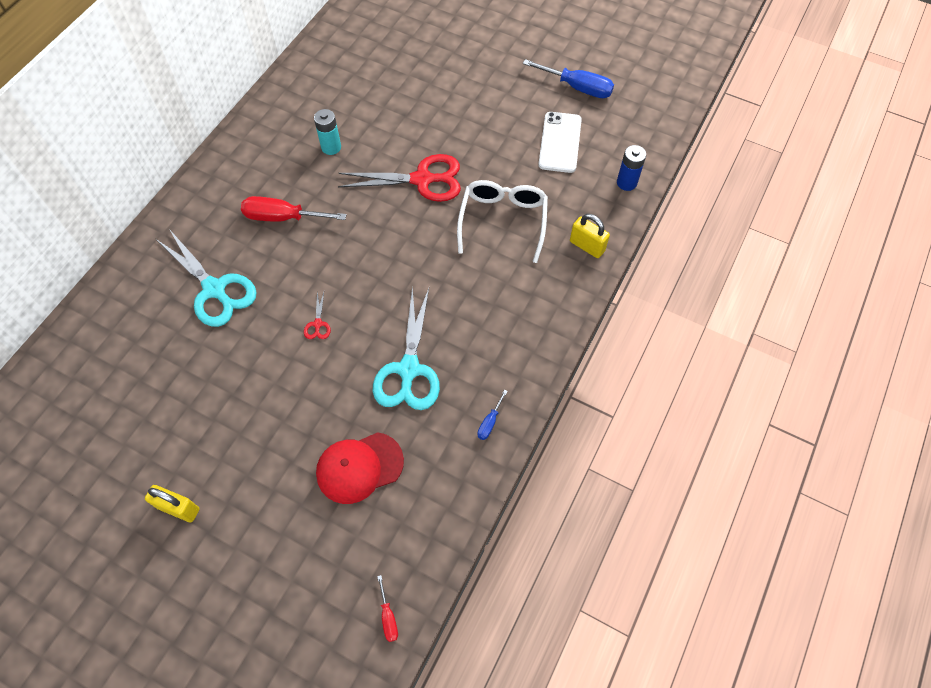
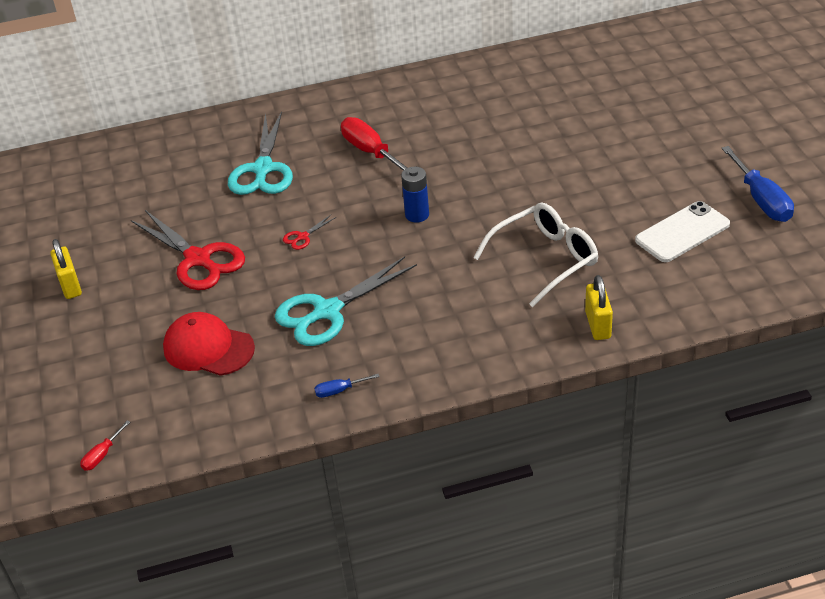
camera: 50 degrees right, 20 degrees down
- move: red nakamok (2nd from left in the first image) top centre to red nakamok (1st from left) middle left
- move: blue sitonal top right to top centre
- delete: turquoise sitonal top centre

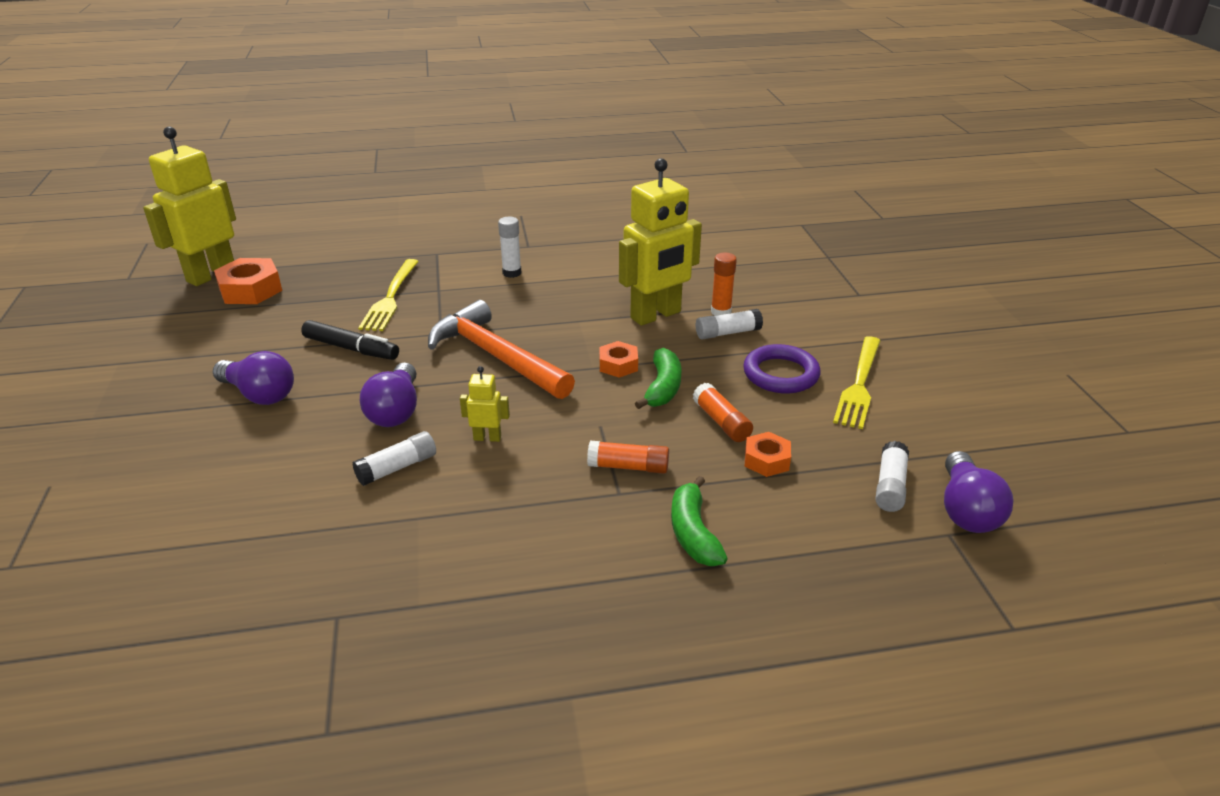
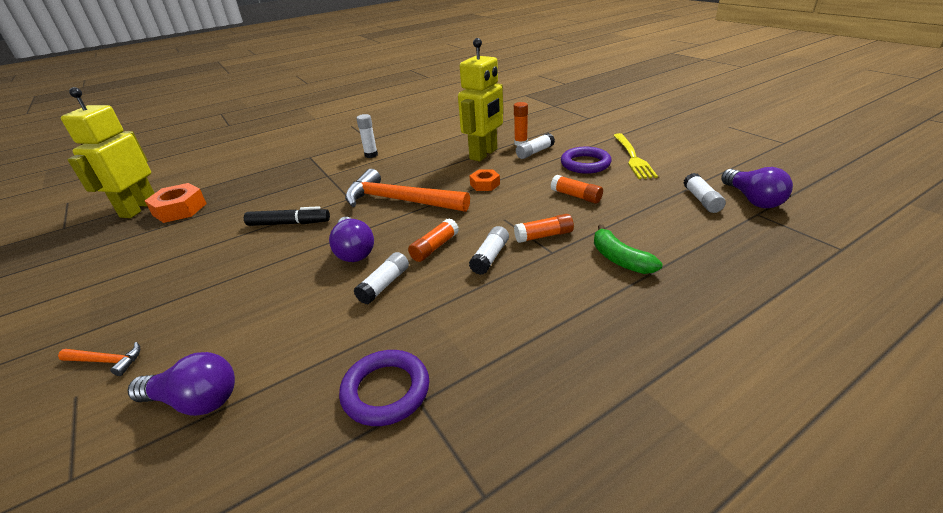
camera: 20 degrees left, 0 degrees up
- insert: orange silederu (1st from left) bottom left
- move: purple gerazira (1st from left) middle left to bottom left
- insert: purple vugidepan (1st from left) bottom centre
- replace: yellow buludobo (2nd from left) centre to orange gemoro (1st from left) centre
- insert: white gemoro (3rd from left) centre
- delete: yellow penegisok (1st from left) middle left
- delete: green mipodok (1st from left) centre
- delete: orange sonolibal (3rd from left) centre

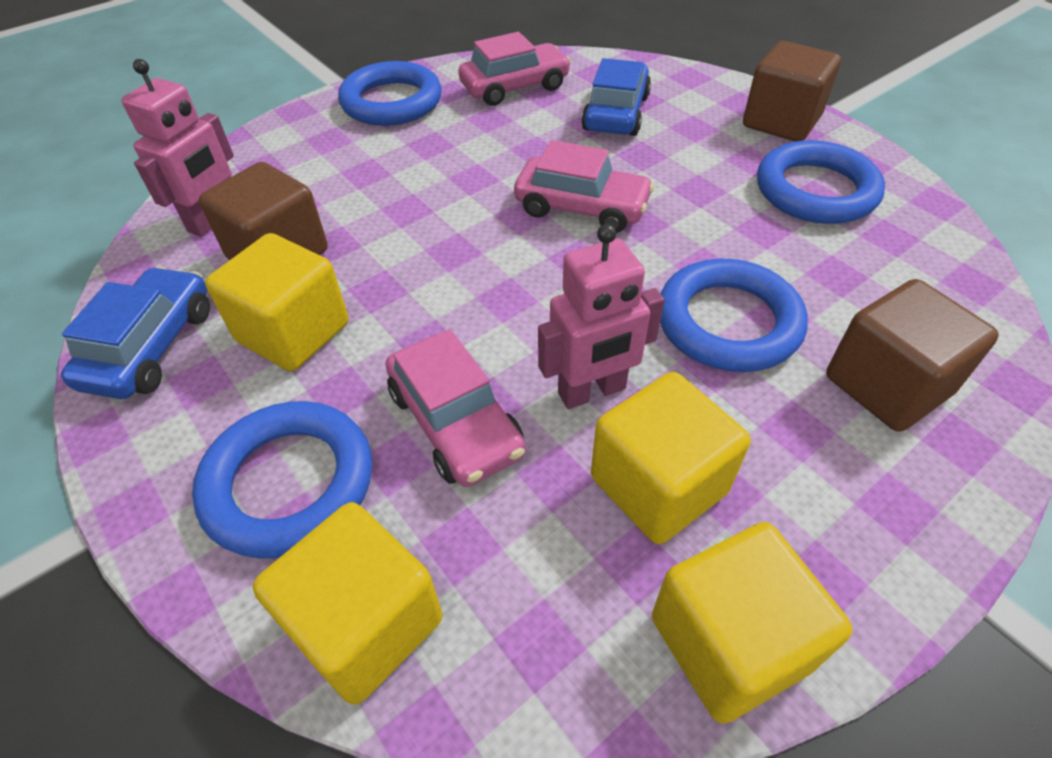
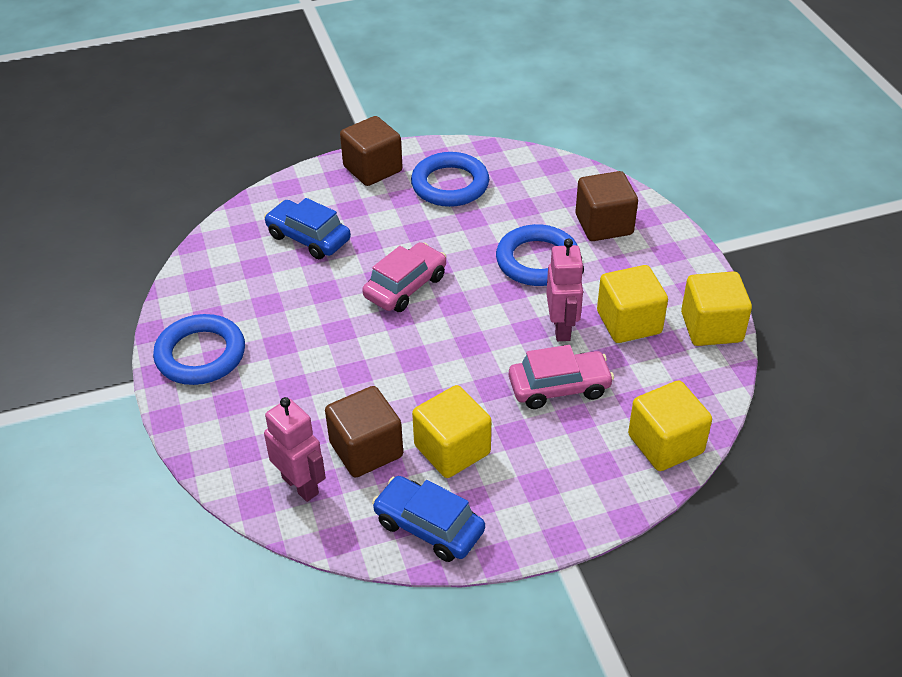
camera: 70 degrees left, 5 degrees down
- delete: blue vugidepan (1st from left) middle left
- delete: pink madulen (2nd from left) top centre

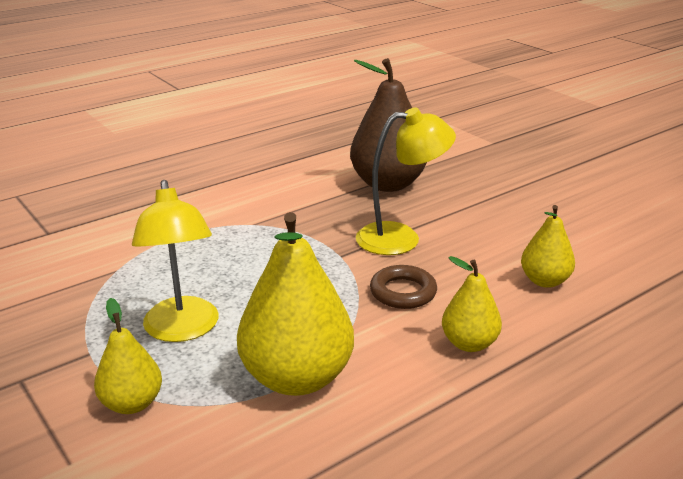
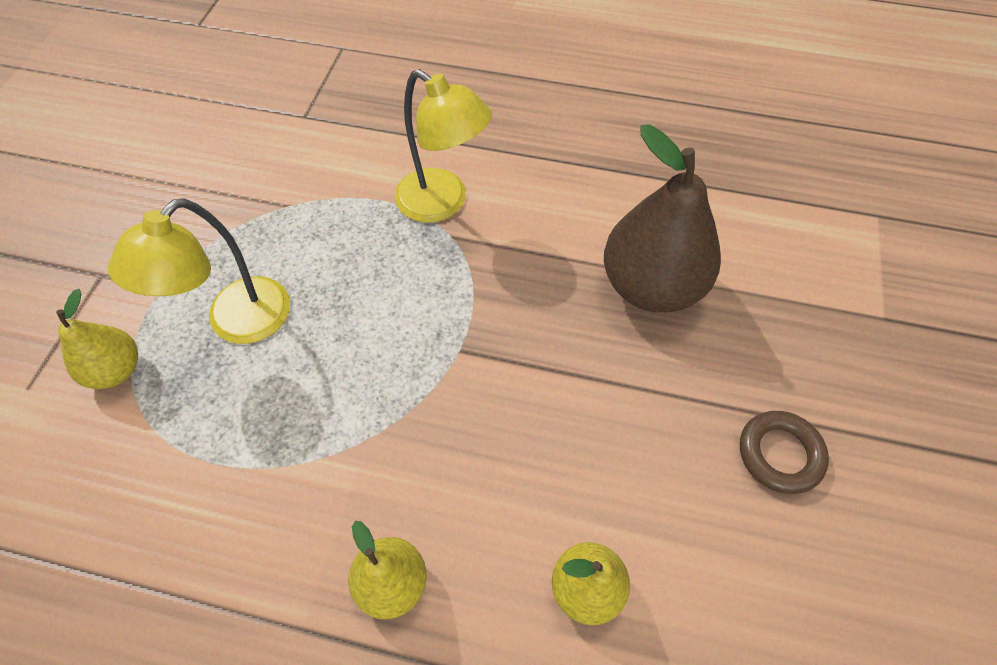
camera: 50 degrees right, 30 degrees up
- move: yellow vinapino (2nd from left) centre to top centre
- move: brown vugidepan centre to bottom right
- delete: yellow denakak (2nd from left) centre

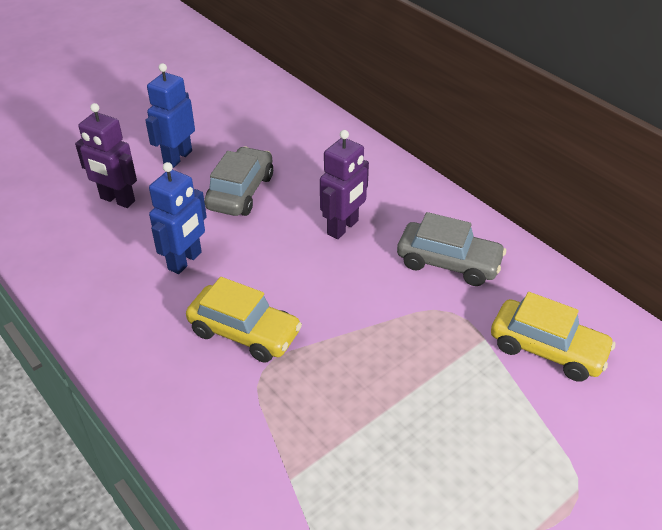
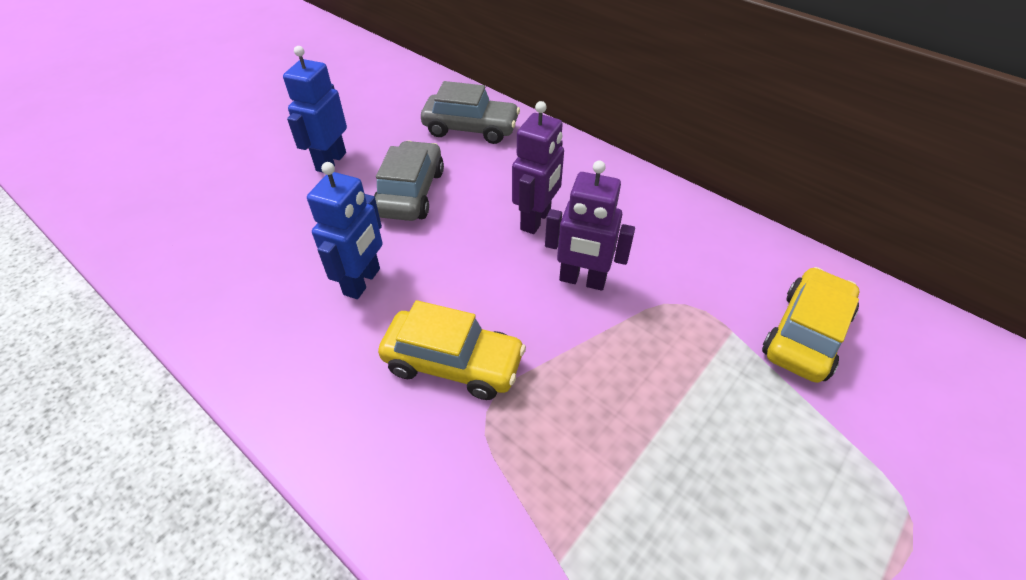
camera: 10 degrees left, 5 degrees up
- move: grey madulen (2nd from left) middle right to top centre
- move: purple buludobo (1st from left in the first image) top left to purple buludobo (2nd from left) centre
- rotate: yellow madulen (2nd from left) middle right = middle right 75 degrees counterclockwise

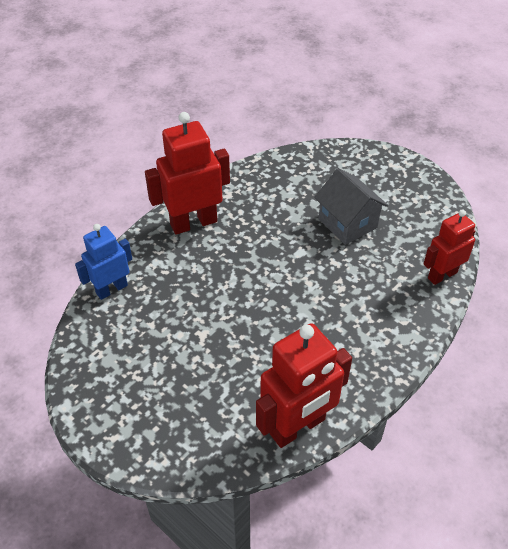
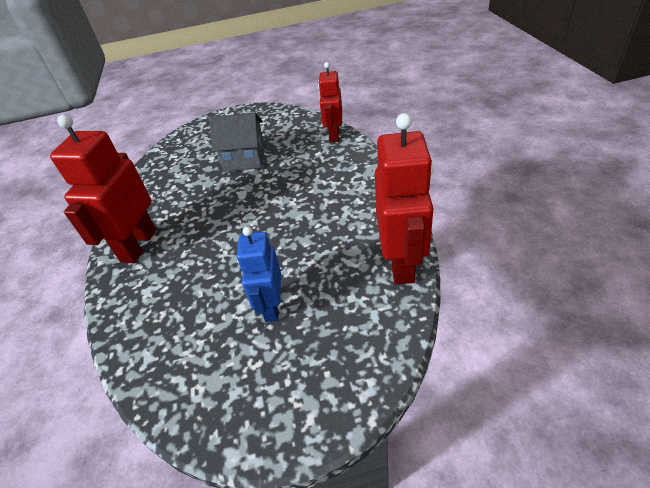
camera: 50 degrees left, 5 degrees down
- move: blue buludobo middle left to centre

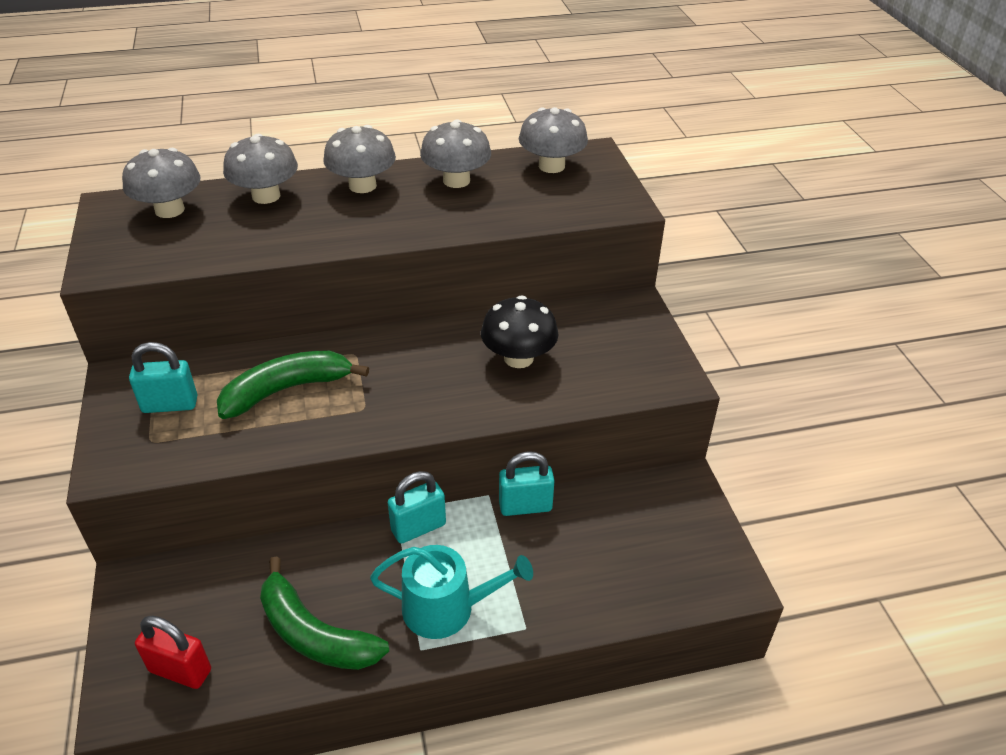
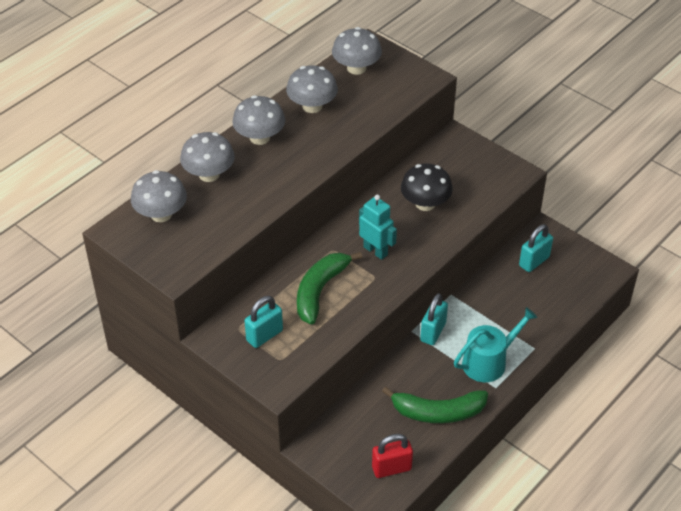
camera: 35 degrees left, 5 degrees up
- insert: turquoise buludobo centre
- move: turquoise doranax (3rd from left) centre to middle right

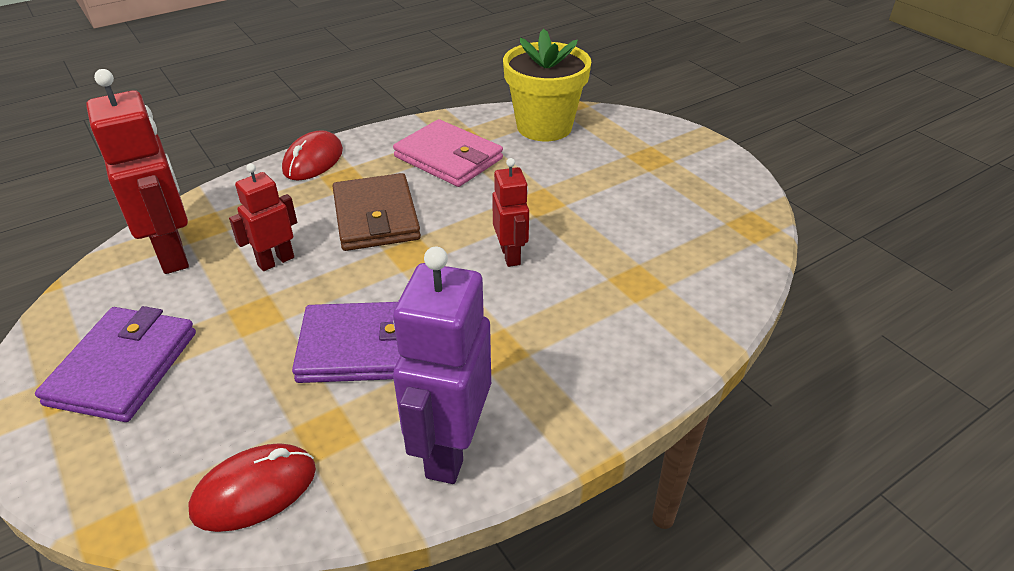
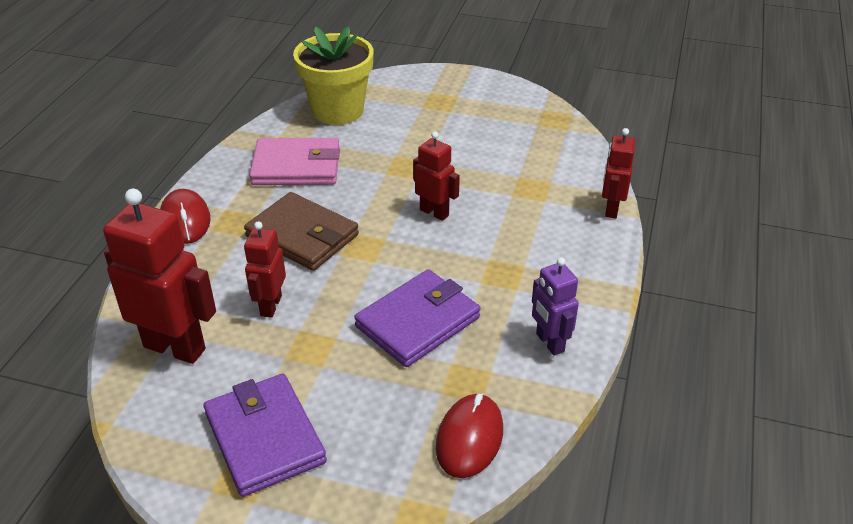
camera: 40 degrees left, 0 degrees up
- resize: purple buludobo centre = centre x0.57
- insert: red buludobo (4th from left) top right

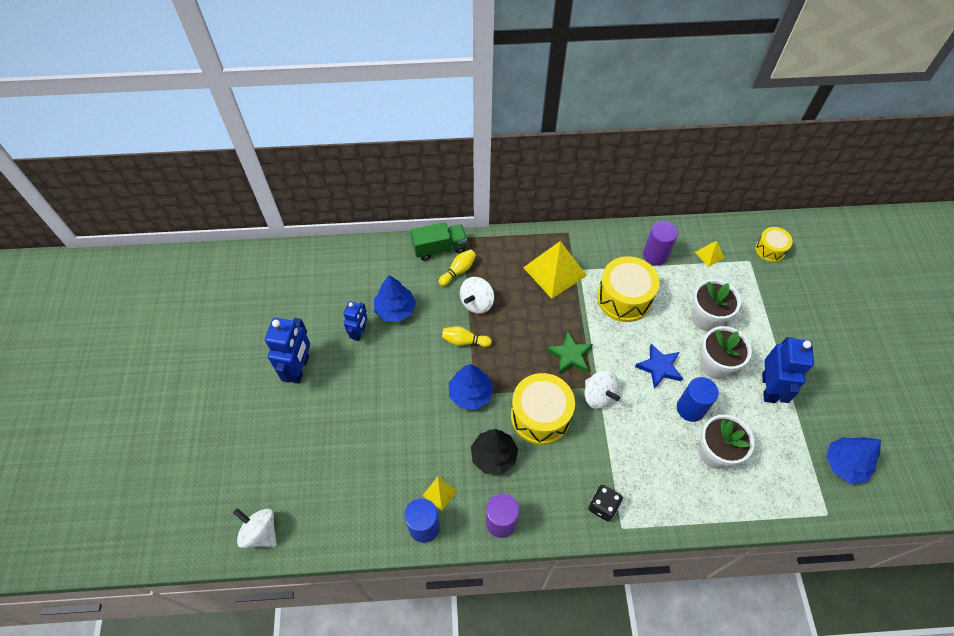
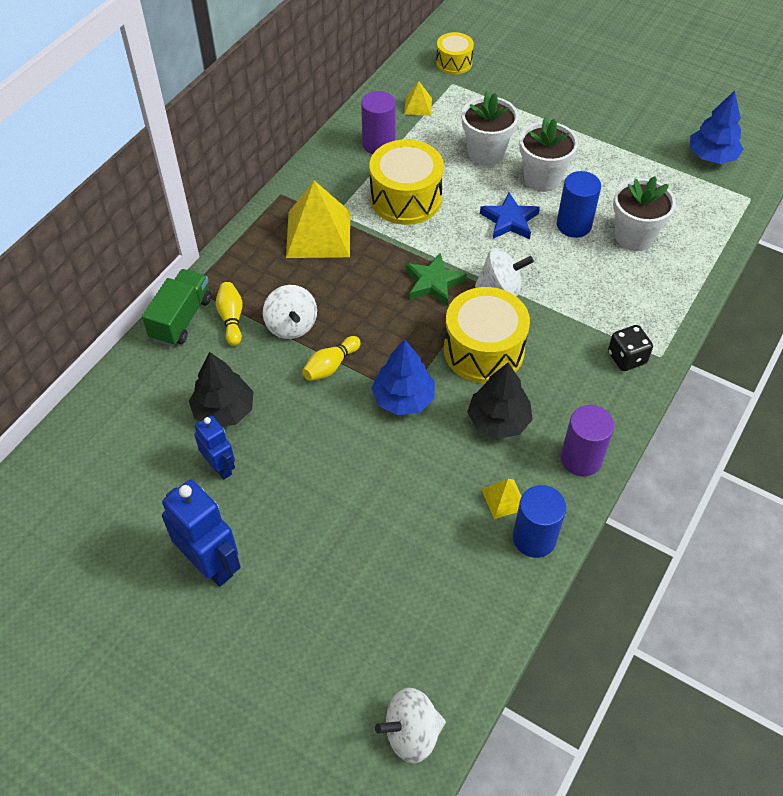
camera: 55 degrees left, 5 degrees down
- recolor: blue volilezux (1st from left) centre to black volilezux (1st from left) middle left
- delete: blue buludobo (3rd from left) middle right

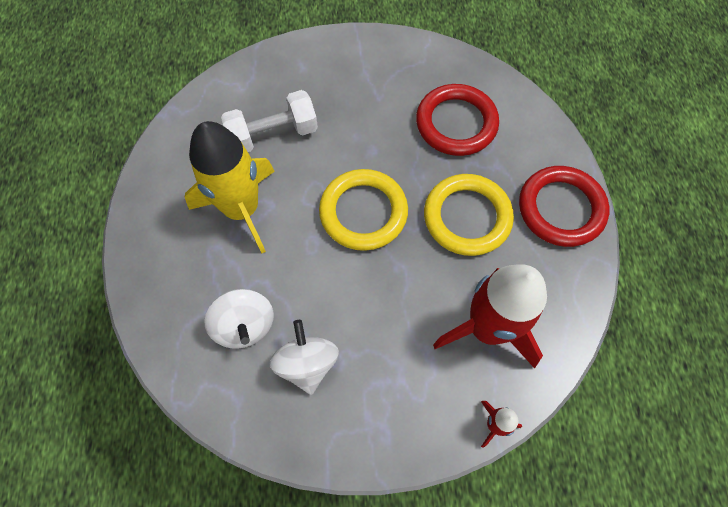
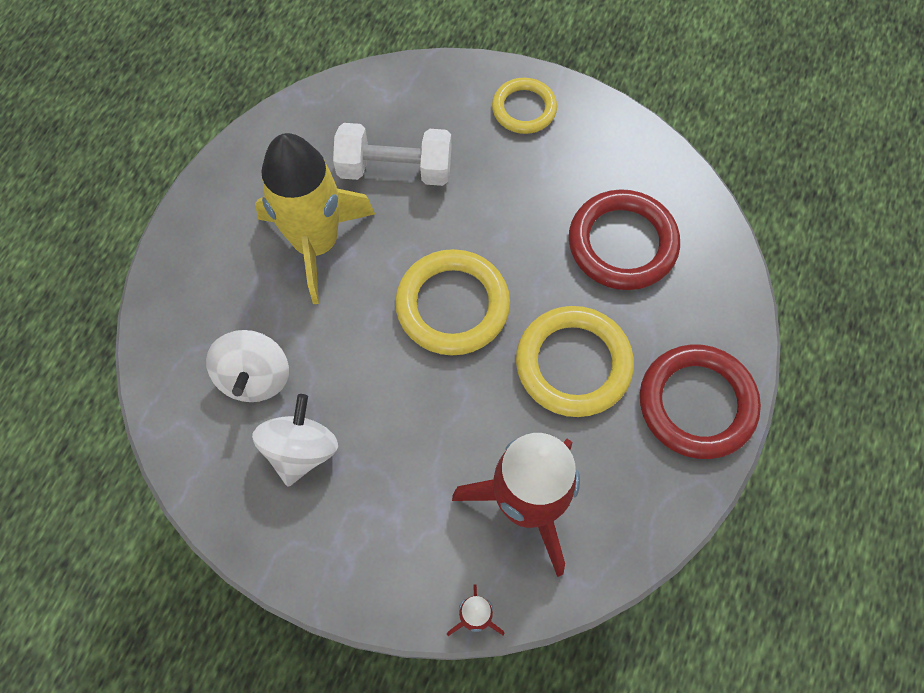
camera: 25 degrees right, 0 degrees up
- insert: yellow vugidepan (2nd from left) top centre

